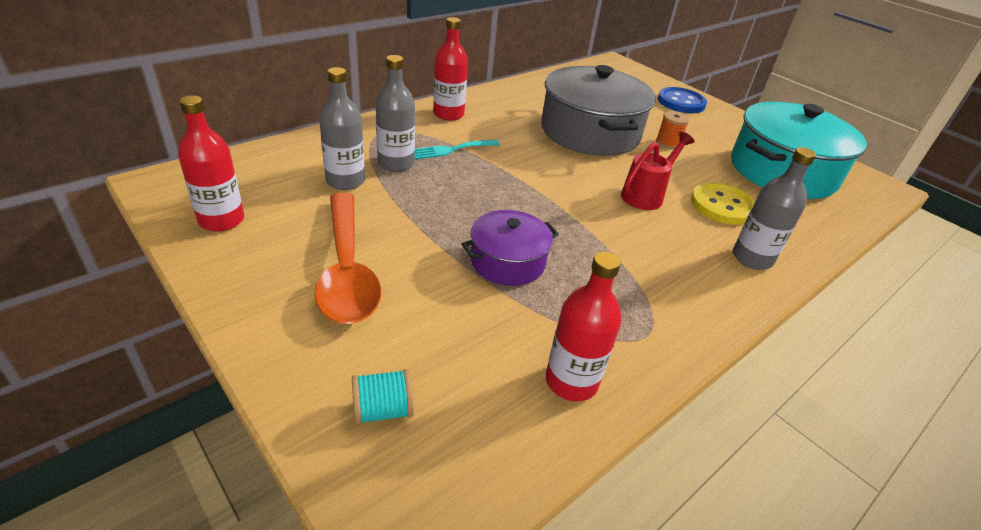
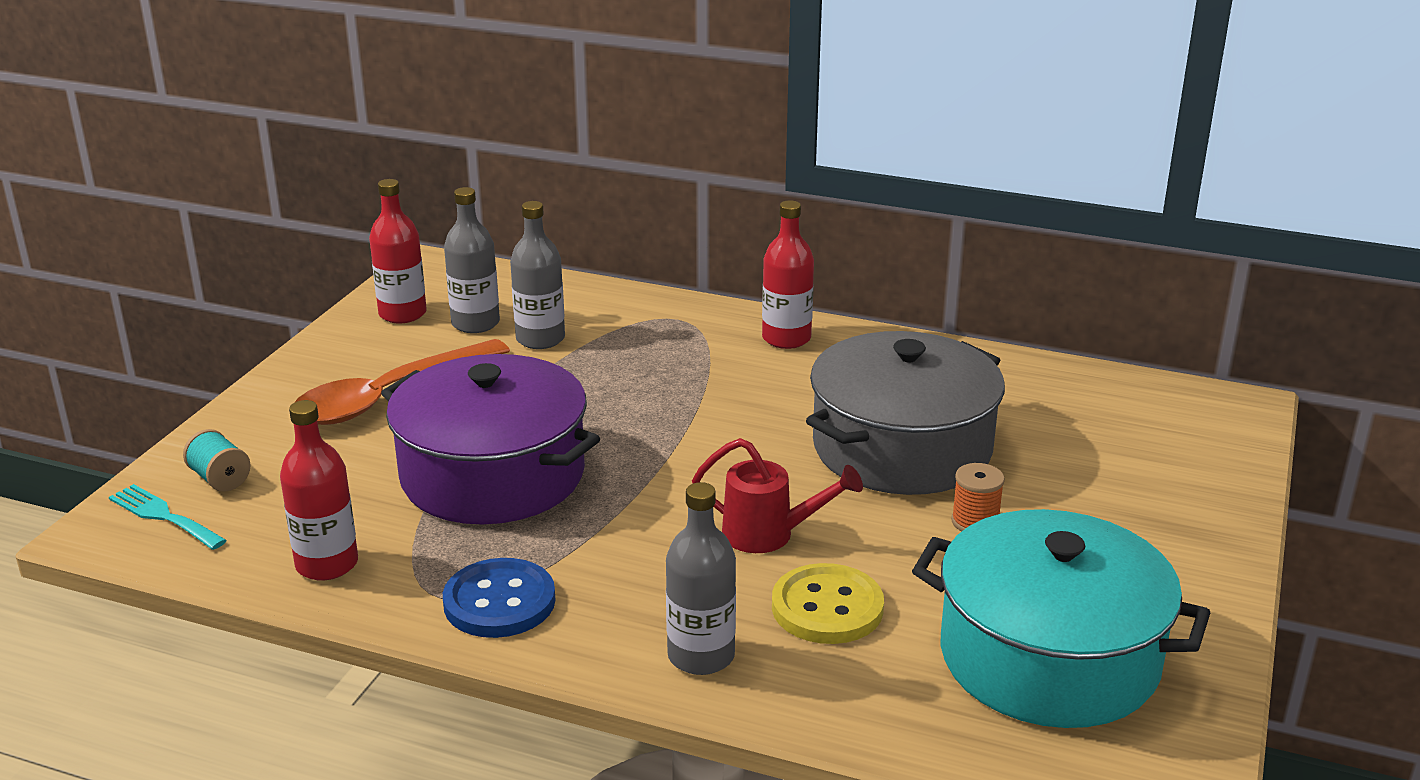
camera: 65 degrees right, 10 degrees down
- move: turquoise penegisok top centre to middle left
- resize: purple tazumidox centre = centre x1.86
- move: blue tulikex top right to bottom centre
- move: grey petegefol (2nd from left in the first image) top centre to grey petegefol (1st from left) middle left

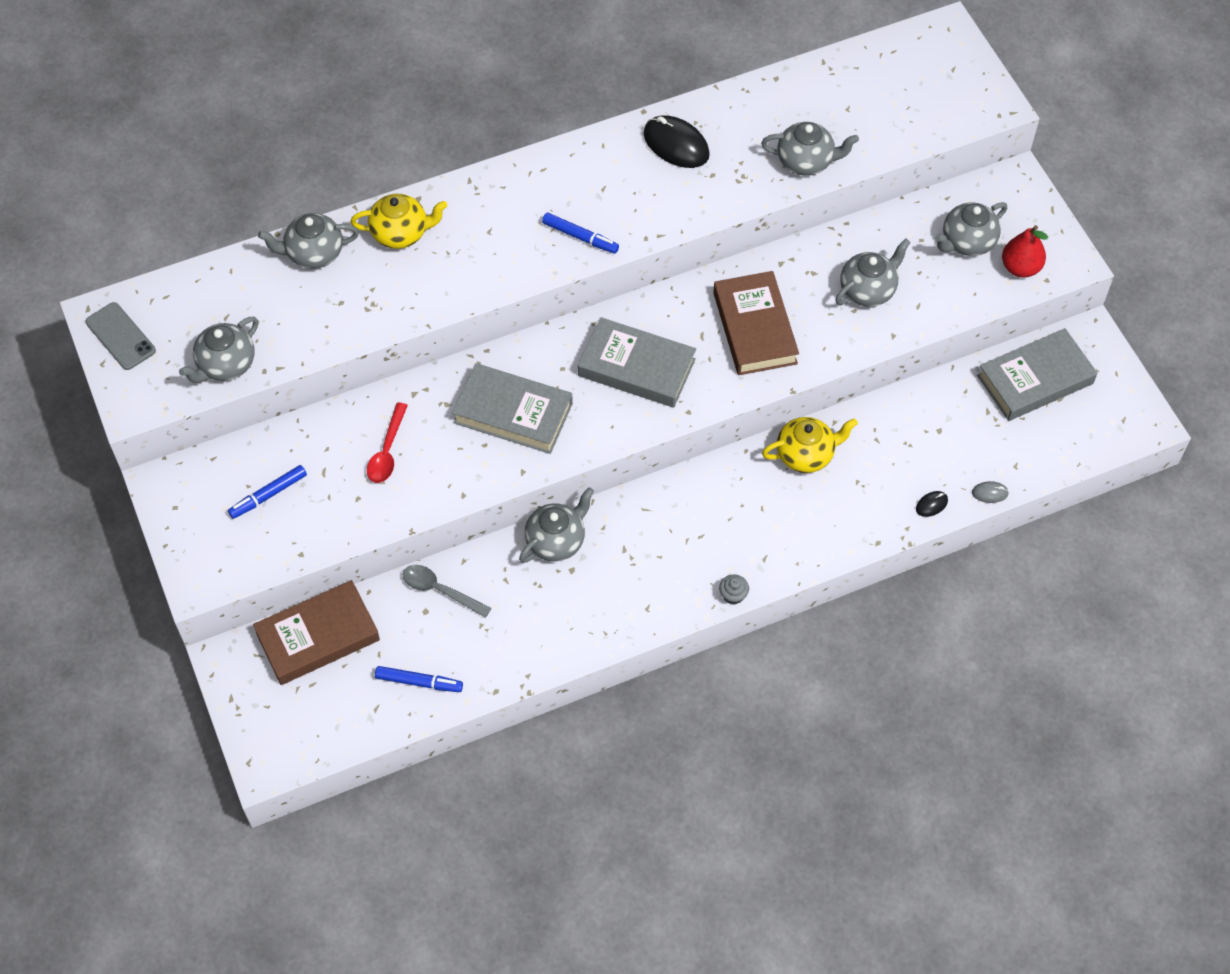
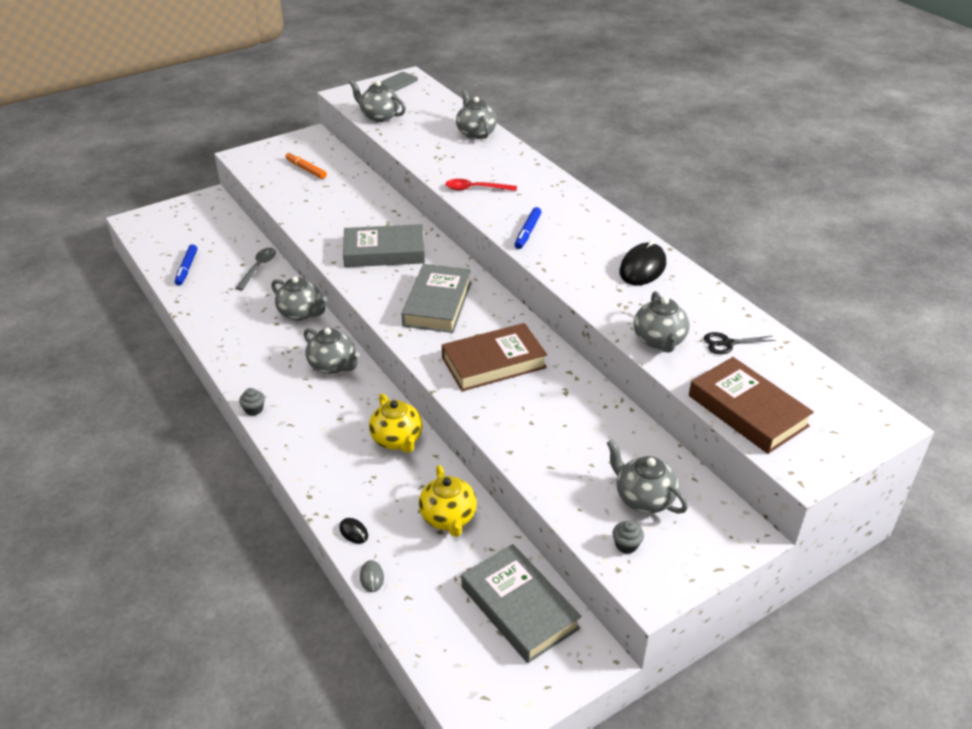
camera: 80 degrees right, 20 degrees down
- recolor: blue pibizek (1st from left) middle left to orange pibizek top left
- move: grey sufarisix (5th from left in the first image) top right to grey sufarisix (2nd from left) centre
- rotate: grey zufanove (1st from left) centre = centre 75 degrees clockwise
- move: yellow sufarisix (1st from left in the first image) top left to yellow sufarisix (2nd from left) bottom centre
- move: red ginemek middle left to top centre
- replace: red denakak top right to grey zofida (2nd from left) bottom centre
- move: brown zufanove (1st from left in the first image) middle left to brown zufanove (2nd from left) middle right
- insert: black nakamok middle right

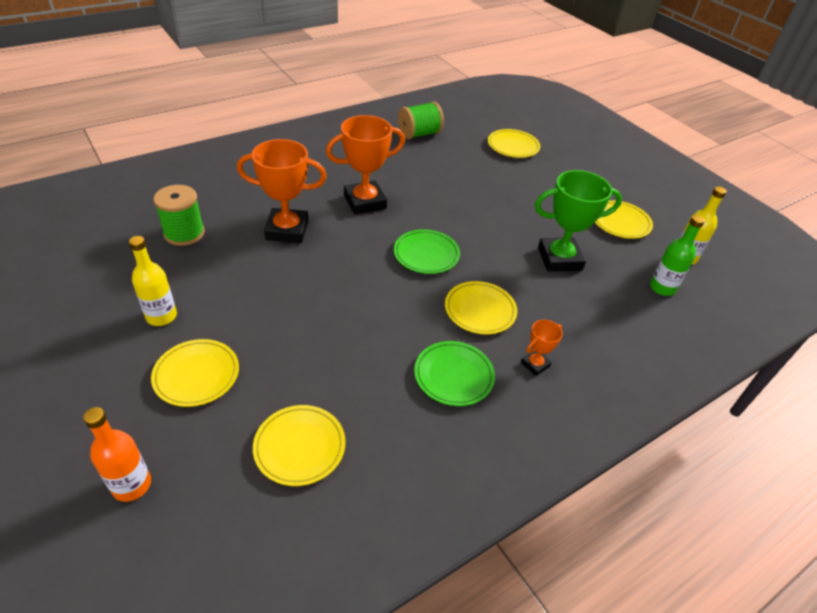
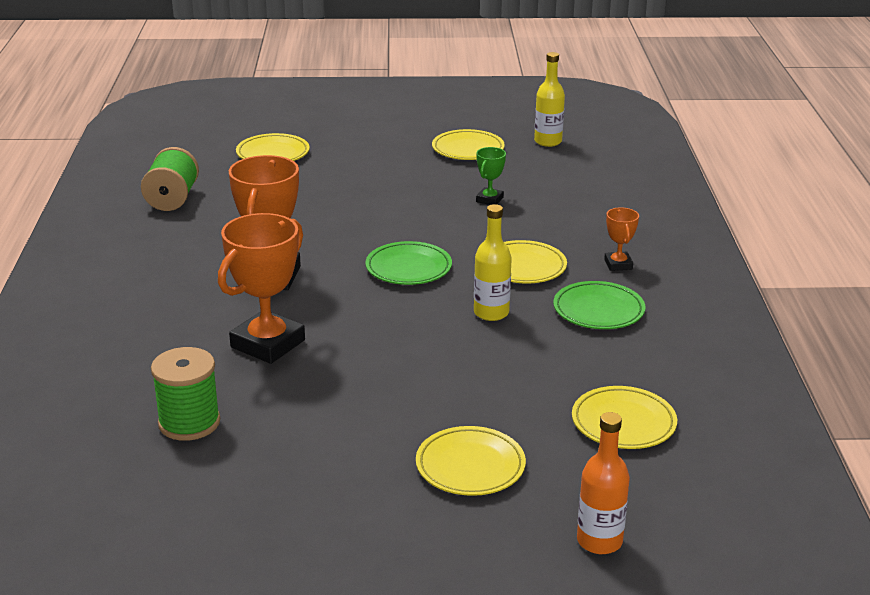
camera: 55 degrees left, 15 degrees down
- move: yellow petegefol (1st from left) middle left to centre
- resize: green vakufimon middle right = top centre x0.49
- delete: green petegefol middle right

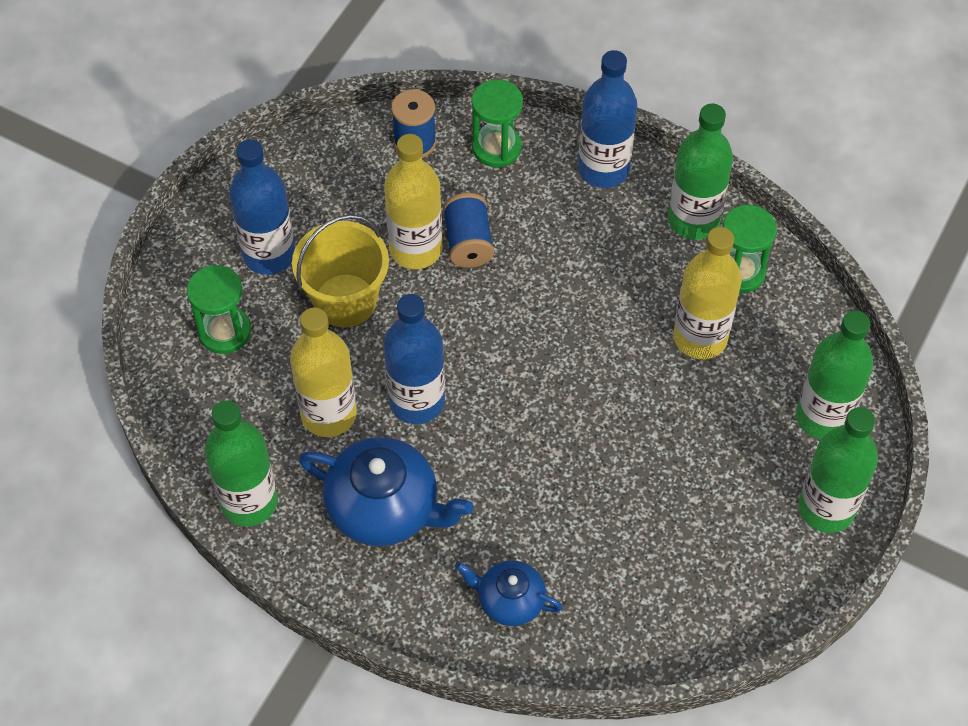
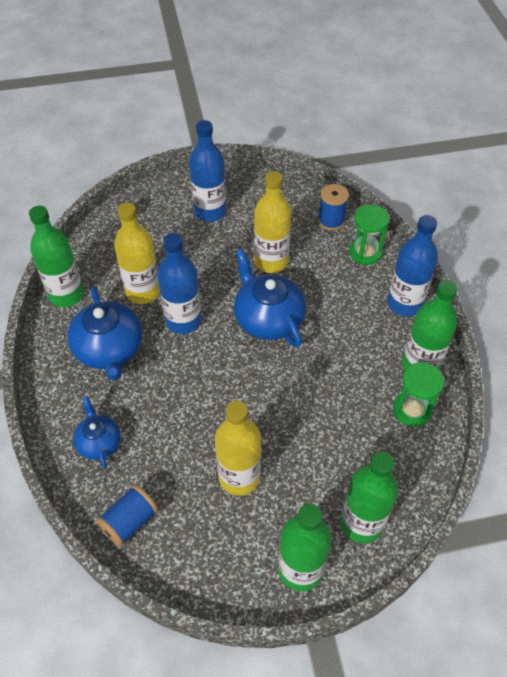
camera: 50 degrees right, 5 degrees down
- move: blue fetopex (2nd from left in the first image) top centre to blue fetopex (1st from left) bottom left
- move: yellow petegefol (3rd from left in the first image) middle right to yellow petegefol (2nd from left) centre
- insert: blue sufarisix (3rd from left) centre
- delete: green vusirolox (1st from left) middle left
- delete: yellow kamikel centre

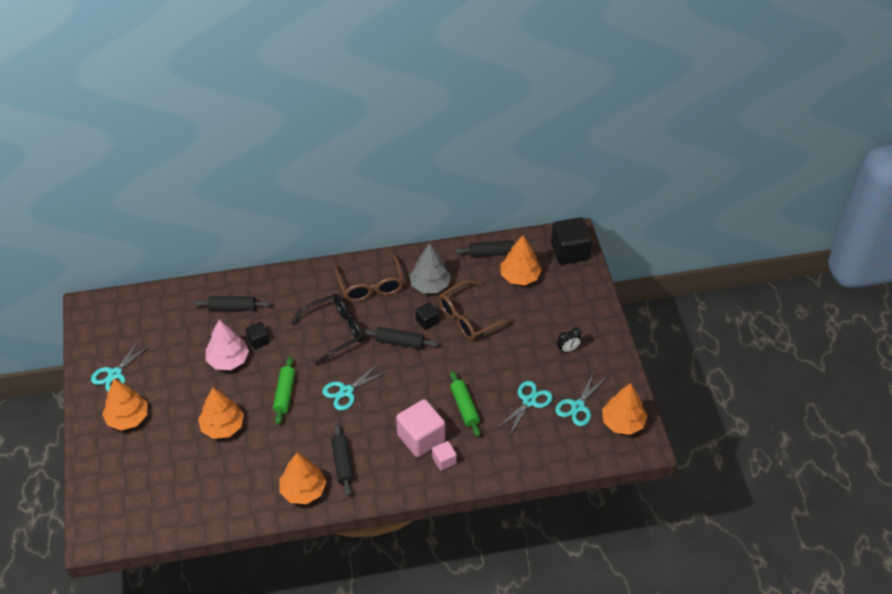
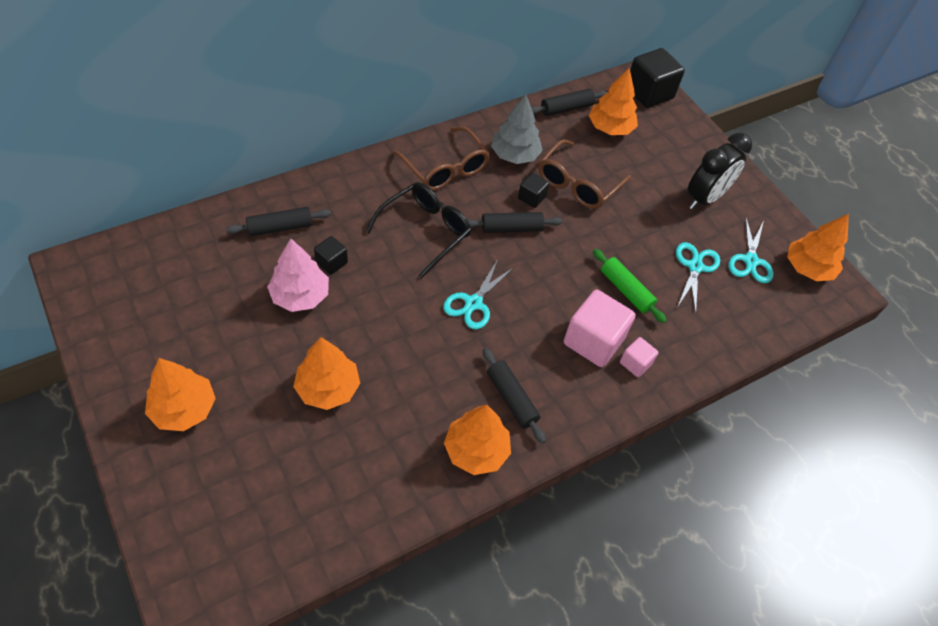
camera: 25 degrees left, 5 degrees up
- resize: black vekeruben centre = top right x2.06
- delete: turquoise nakamok (1st from left) middle left
- delete: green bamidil (1st from left) middle left

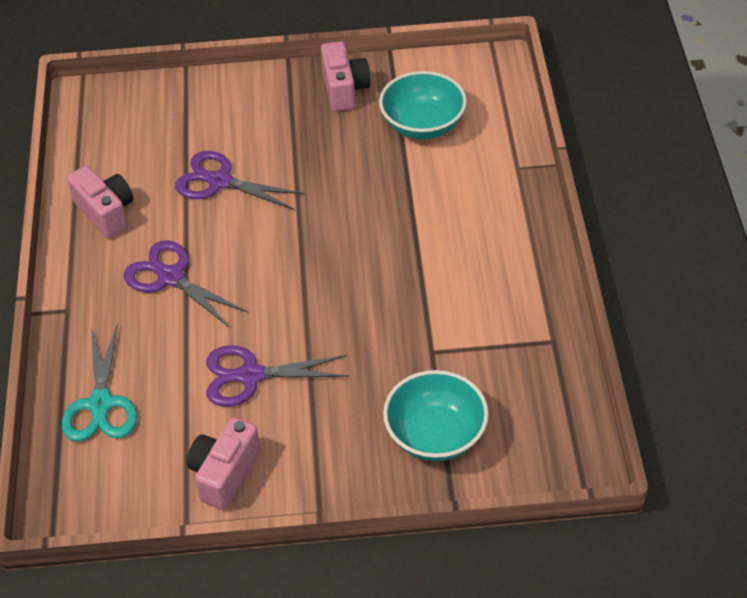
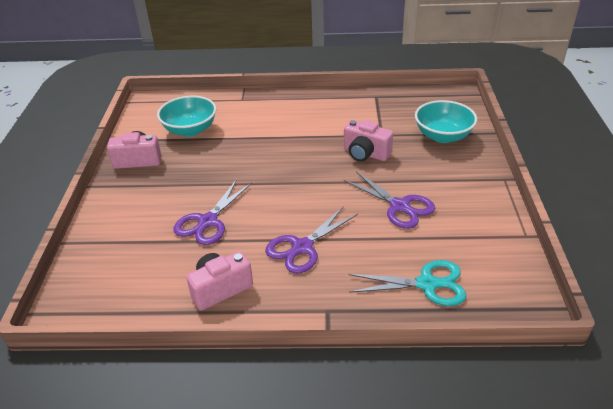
camera: 85 degrees left, 10 degrees down
- move: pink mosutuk (2nd from left in the first image) bottom left to pink mosutuk (3rd from left) centre
- rotate: purple nakamok (3rd from left) centre = centre 45 degrees counterclockwise

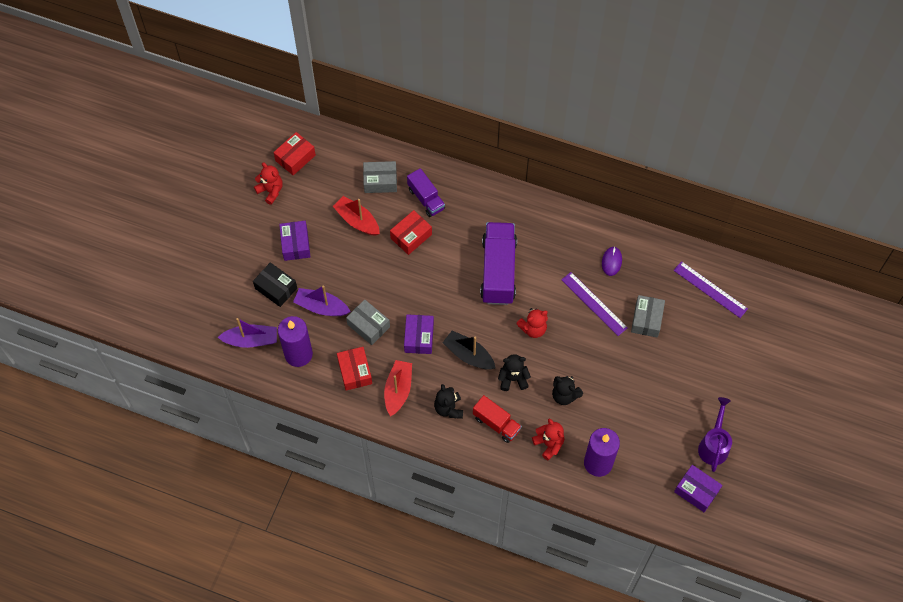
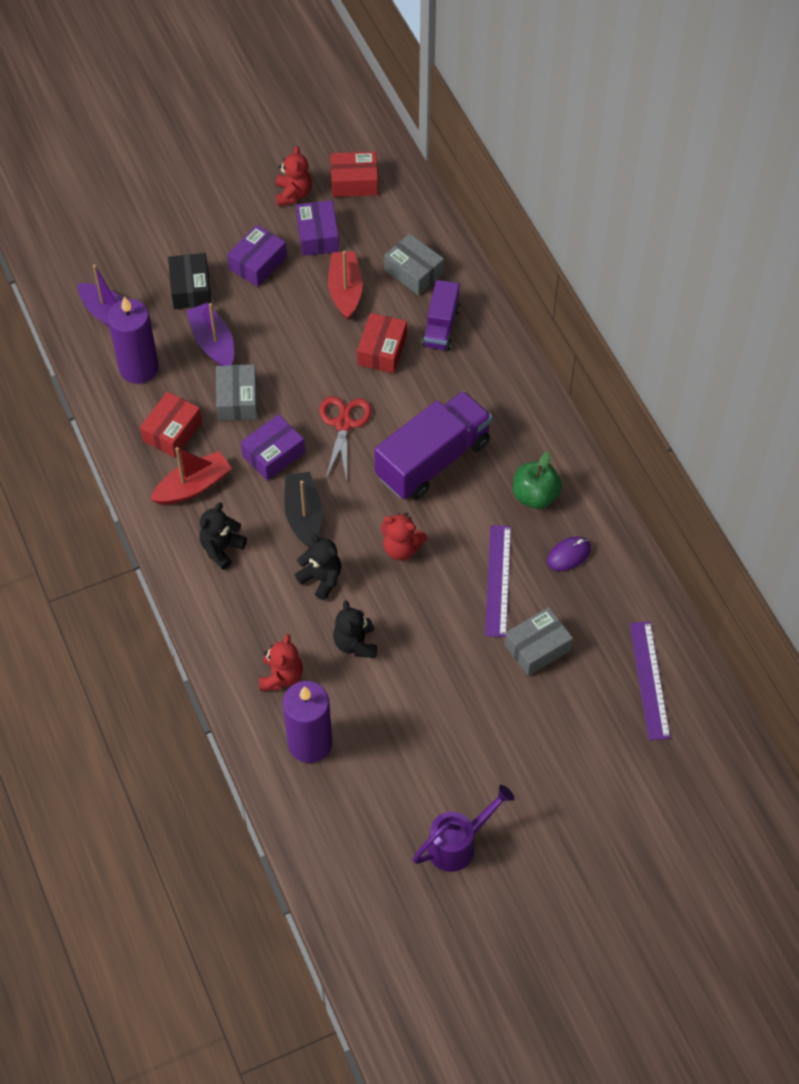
camera: 45 degrees right, 5 degrees down
- move: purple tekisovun (3rd from left) bottom right to top centre
- insert: red nakamok centre
- rotate: red tekisovun (3rd from left) centre = top centre 75 degrees counterclockwise
- insert: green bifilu middle right
- delete: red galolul bottom centre

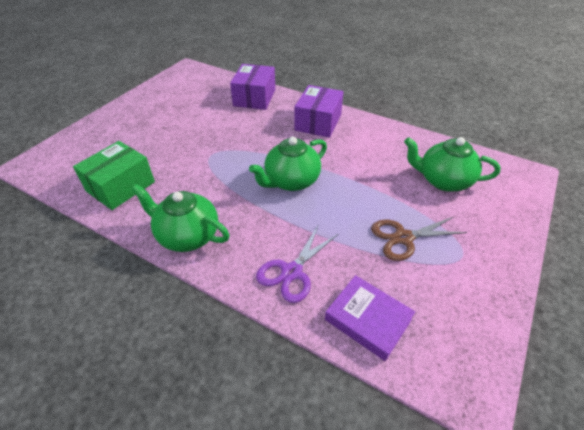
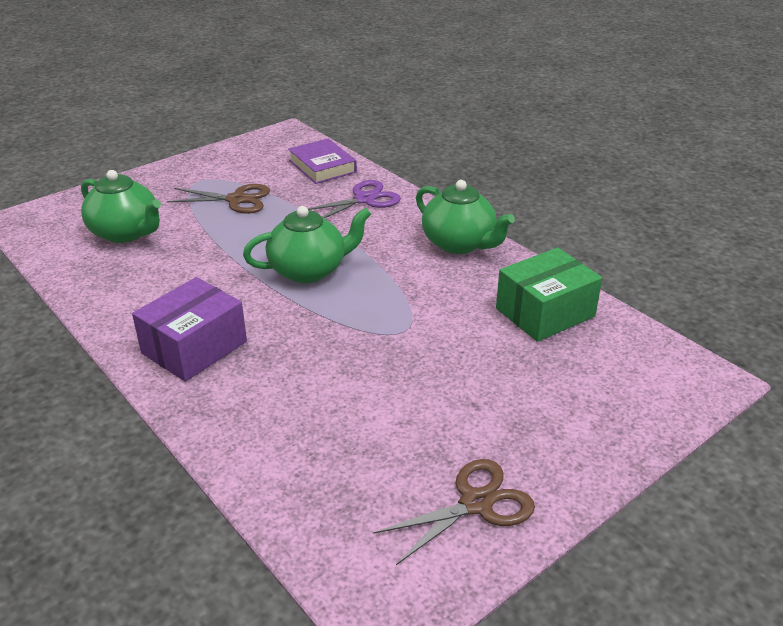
camera: 160 degrees left, 10 degrees down
- insert: brown nakamok (2nd from left) bottom centre
- delete: purple tekisovun (1st from left) top centre

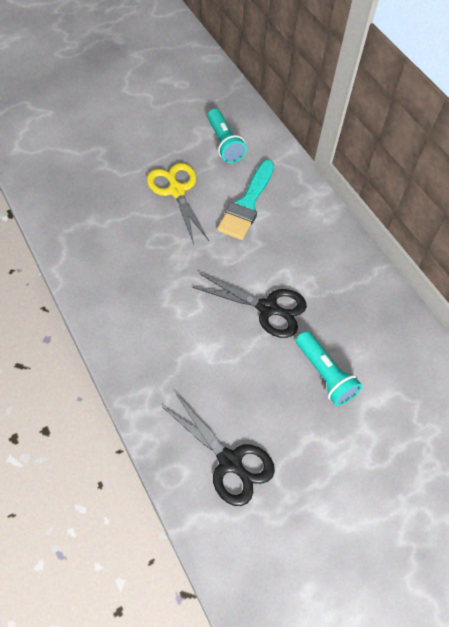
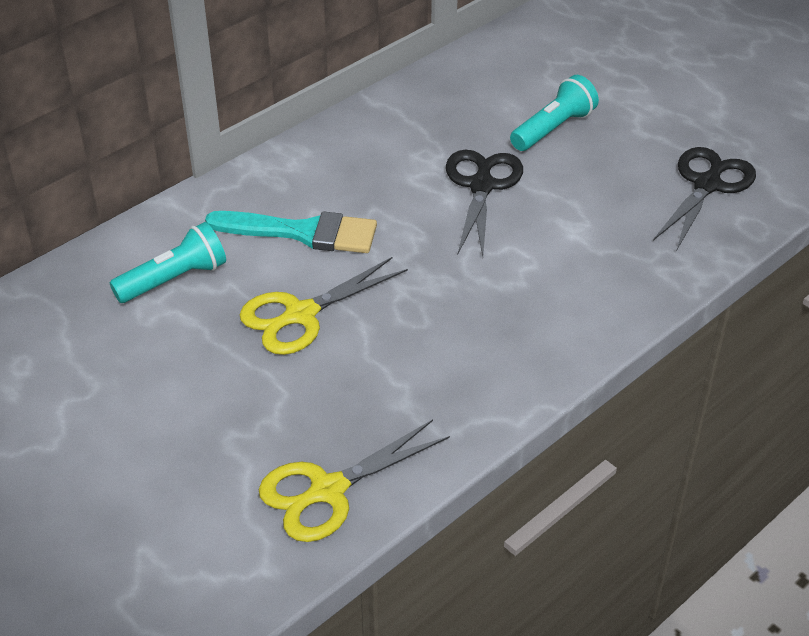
camera: 100 degrees left, 15 degrees down
- insert: yellow nakamok (2nd from left) bottom centre

